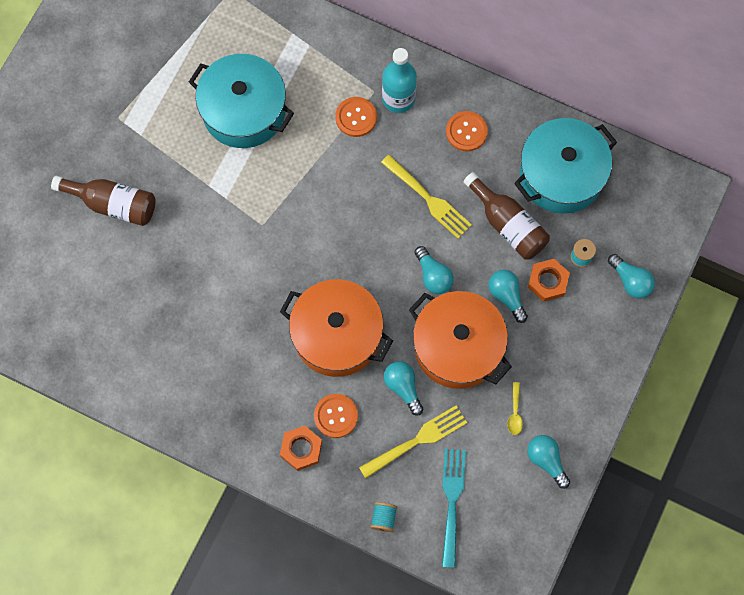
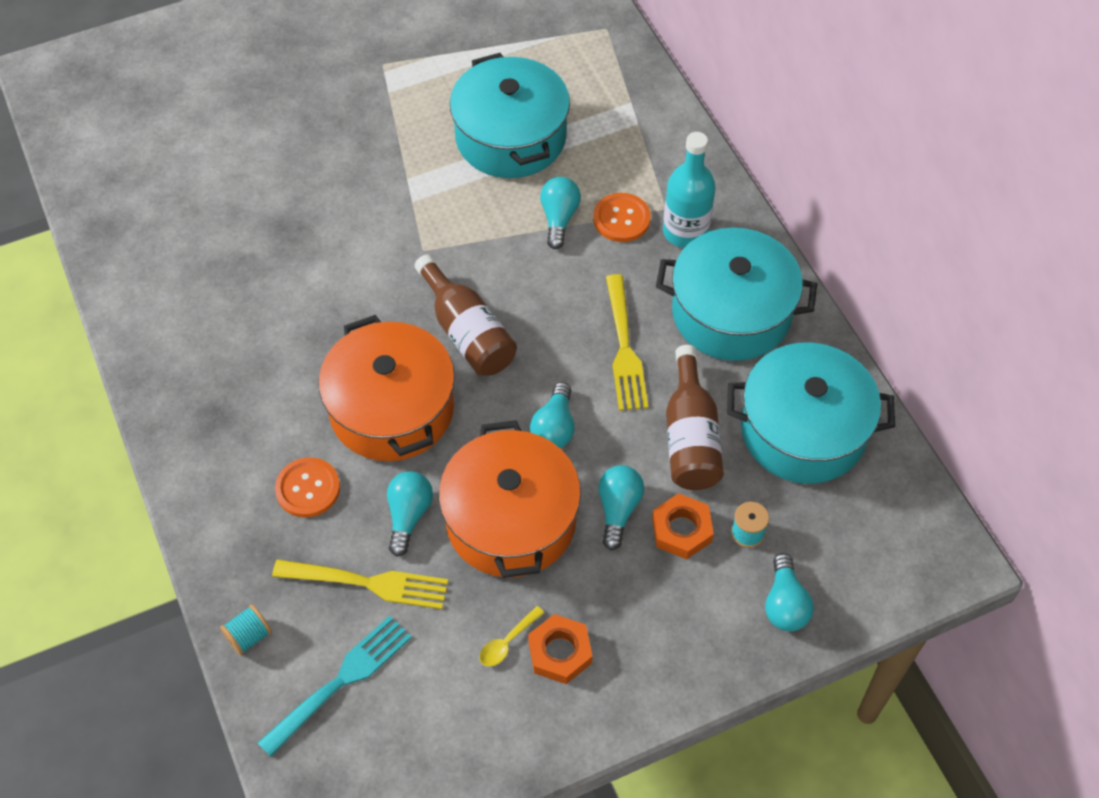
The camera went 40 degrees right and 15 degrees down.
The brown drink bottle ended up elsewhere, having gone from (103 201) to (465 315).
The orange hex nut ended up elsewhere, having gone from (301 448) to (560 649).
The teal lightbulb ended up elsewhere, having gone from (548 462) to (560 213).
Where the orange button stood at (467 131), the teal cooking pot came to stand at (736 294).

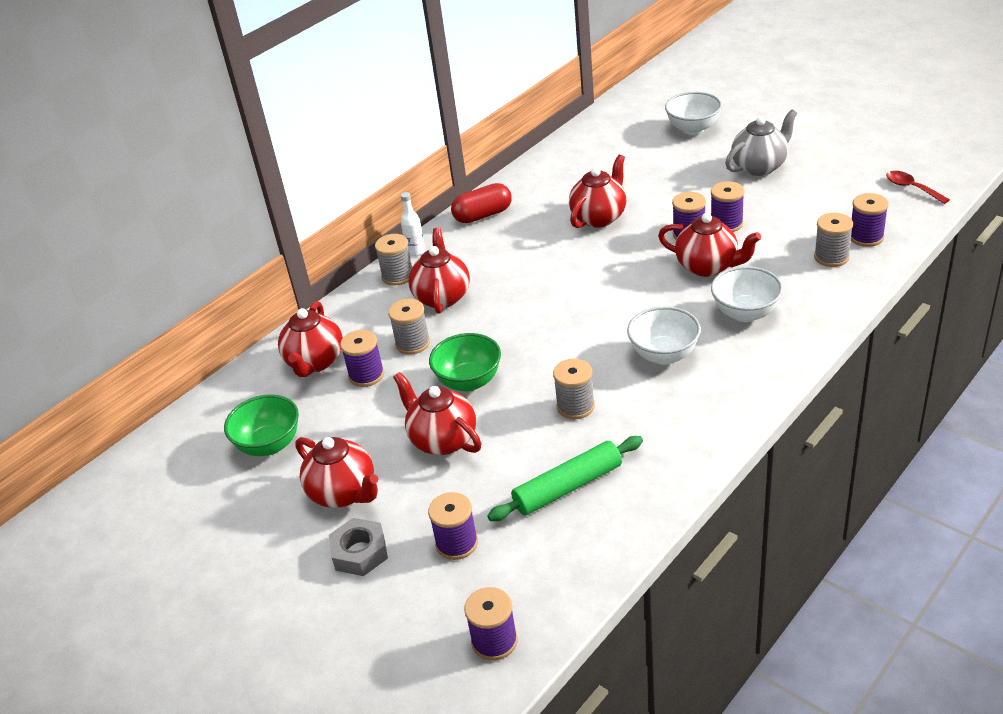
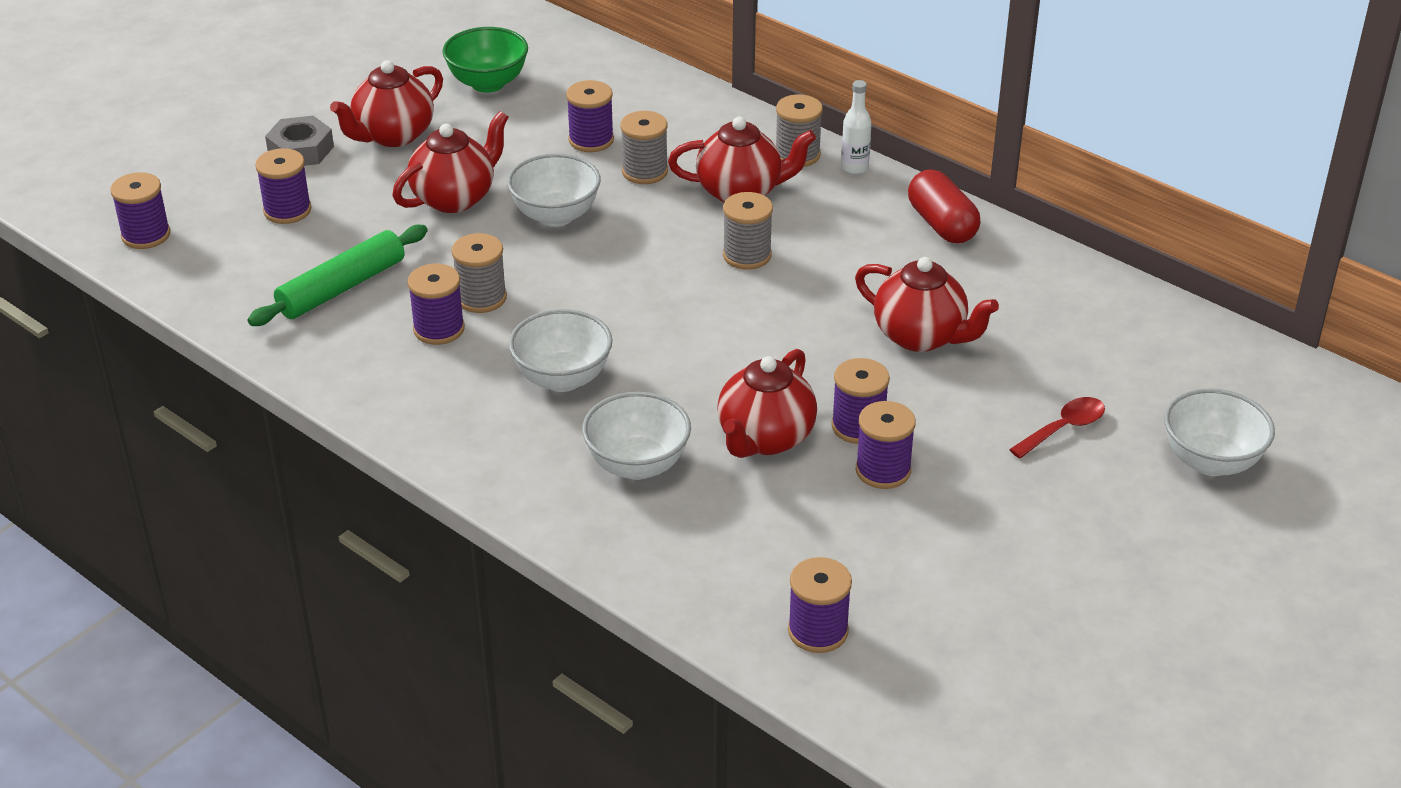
The camera went 85 degrees right and 0 degrees up.
The green rolling pin at (565 478) ended up facing another way, 75 degrees clockwise from before.
The second view gained the royal purple spool at (436 304).
What was the green bowl at (465 362) turned into the snow-white bowl at (554 190).
The grey spool ended up elsewhere, having gone from (833 240) to (748 231).
The crimson spoon ended up elsewhere, having gone from (918 187) to (1057 427).
The second view lost the crimson china teapot at (310 339).
The second view lost the grey china teapot at (761 143).

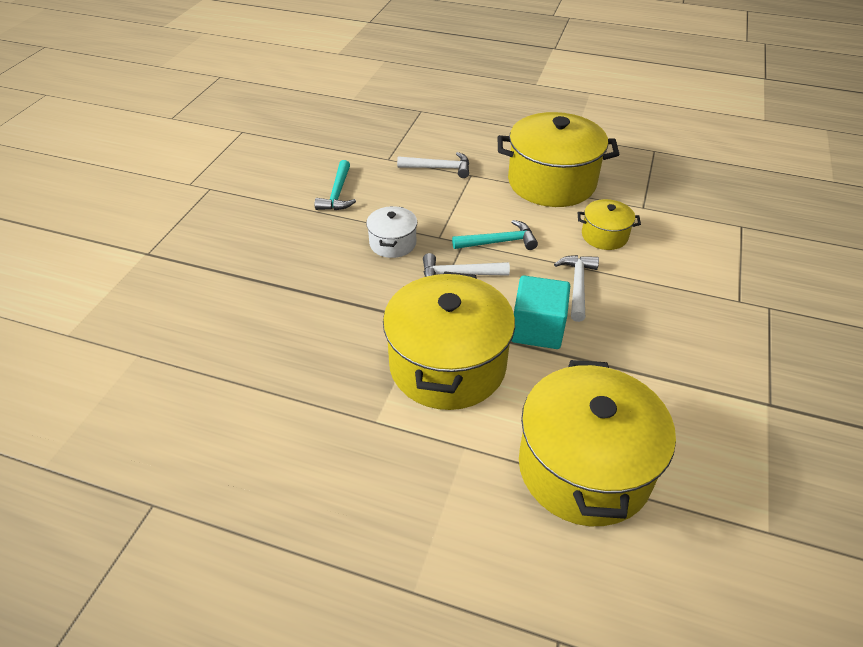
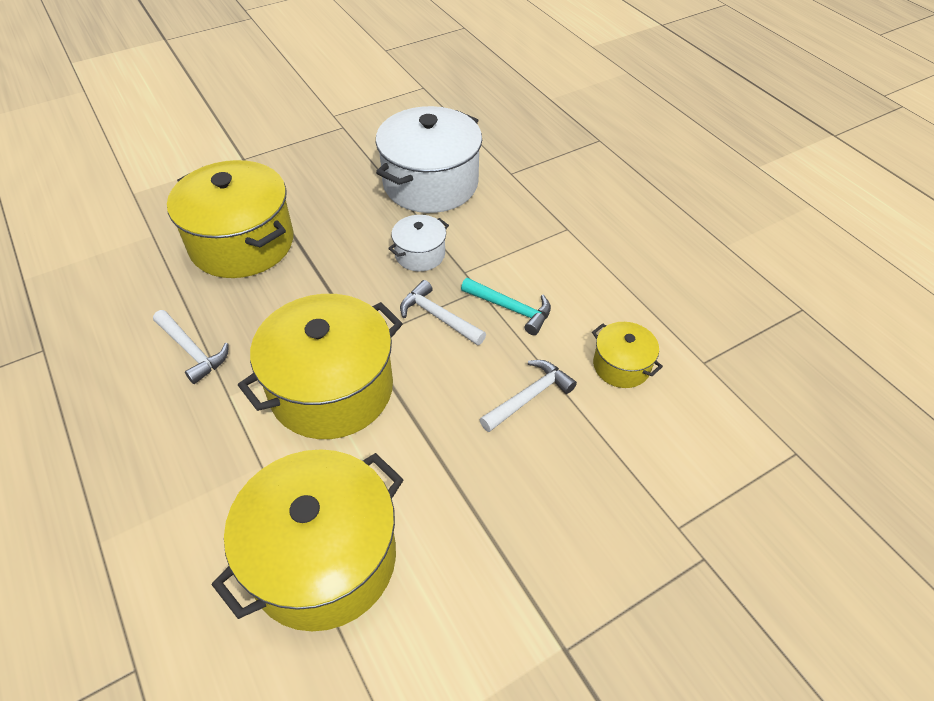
The camera went 40 degrees right and 5 degrees up.
The snow-white hammer ended up elsewhere, having gone from (433 165) to (191 347).
The golden cooking pot ended up elsewhere, having gone from (558 159) to (230 219).
Where the teal hammer stood at (335 185), the snow-white cooking pot came to stand at (429 159).
The second view lost the teal block at (540 312).

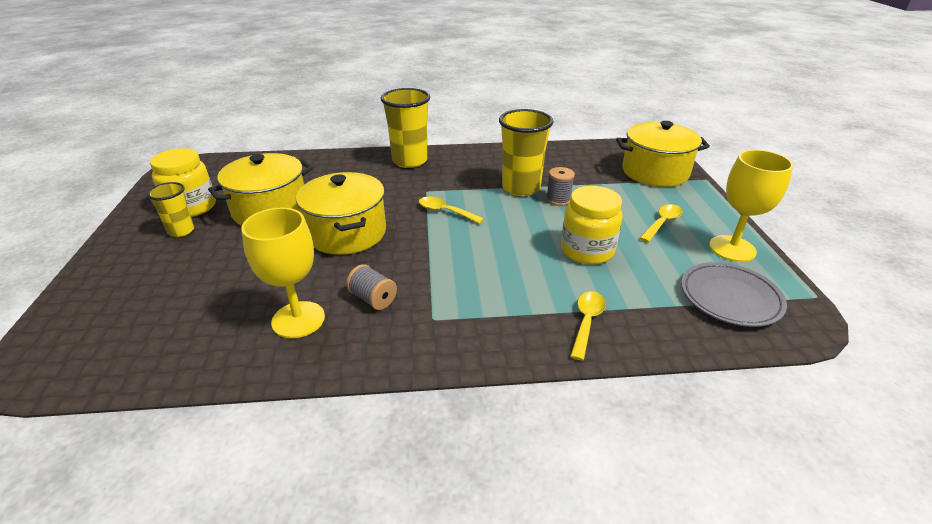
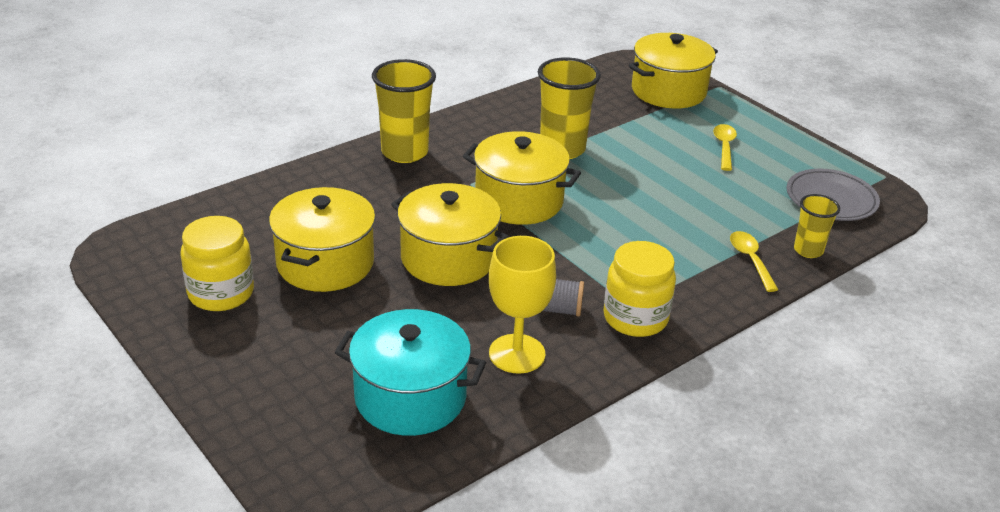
The camera went 35 degrees left and 0 degrees up.
The second view gained the teal cooking pot at (410 372).
Where the golden spoon stood at (451 210), the golden cooking pot came to stand at (522 178).
The golden jam jar ended up elsewhere, having gone from (592 225) to (639 289).
The golden cup ended up elsewhere, having gone from (170 209) to (817 226).
The second view lost the grey spool at (560 186).
The second view lost the golden goblet at (751 206).

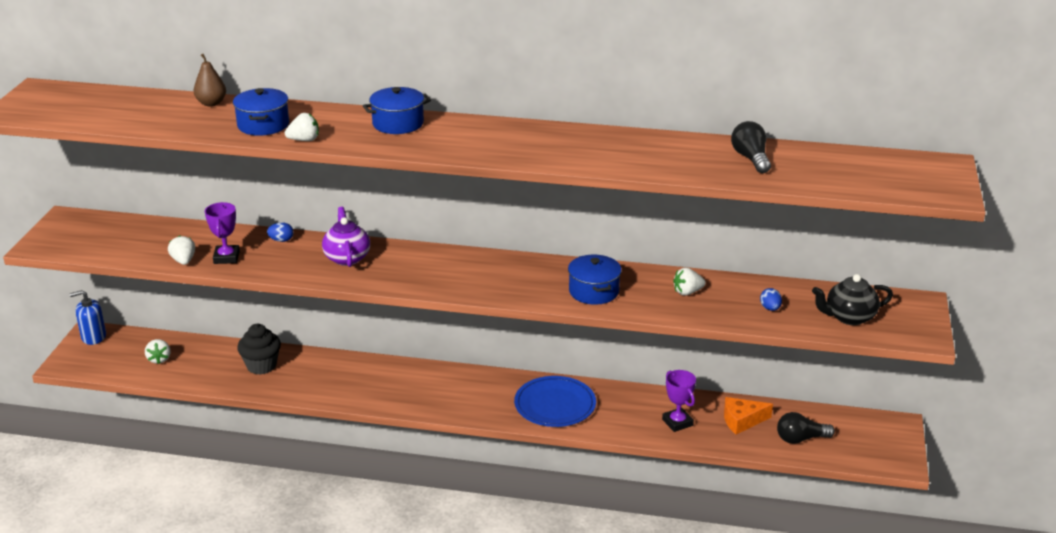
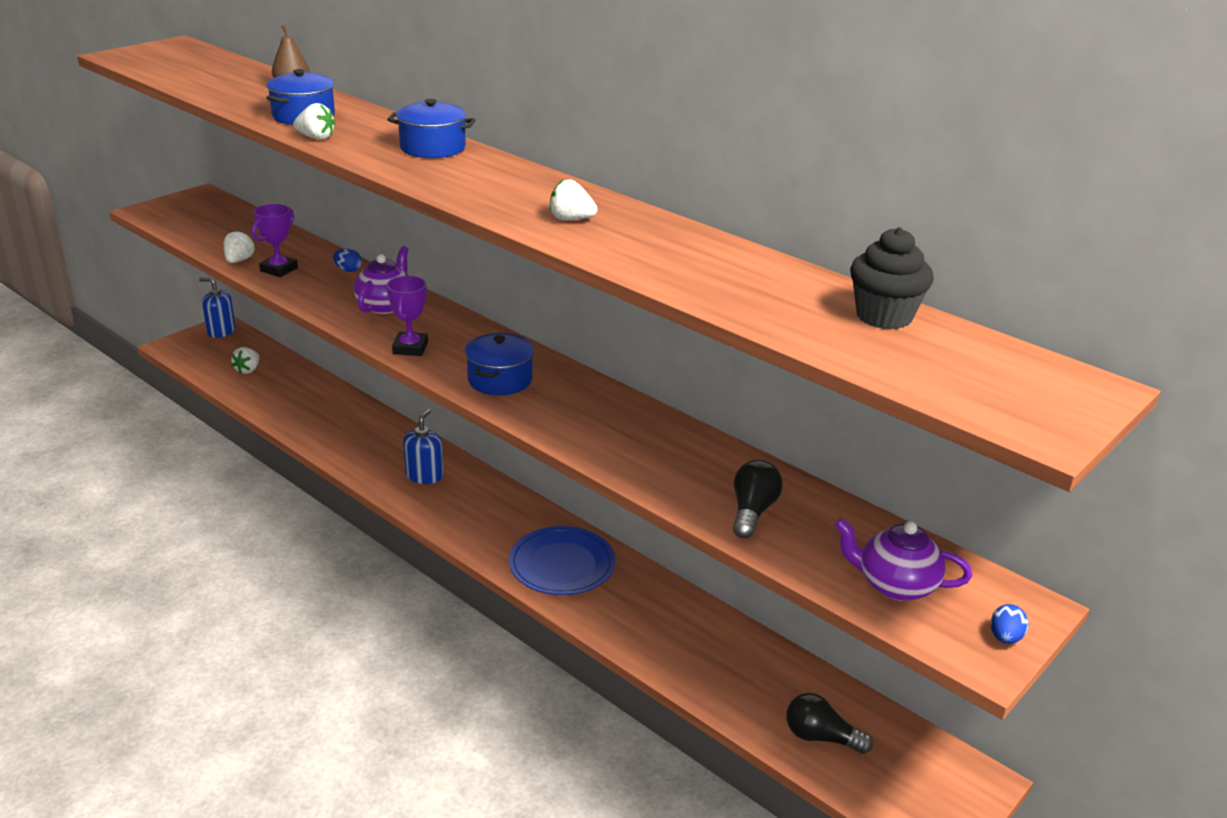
The camera went 30 degrees right and 0 degrees up.
The royal purple award cup ended up elsewhere, having gone from (679 401) to (407 316).
The second view gained the royal blue soap dispenser at (423 446).
The royal blue cooking pot ended up elsewhere, having gone from (595 280) to (499 364).
The snow-white toy strawberry ended up elsewhere, having gone from (689 282) to (573 199).
The ebony lightbulb ended up elsewhere, having gone from (751 147) to (758 499).
What was the ebony china teapot at (852 299) turned into the royal purple china teapot at (903 559).
The ebony fairy cake ended up elsewhere, having gone from (259 349) to (892 278).
The royal blue egg shape ended up elsewhere, having gone from (771 299) to (1009 624).
The second view lost the orange cheese wedge at (748 415).

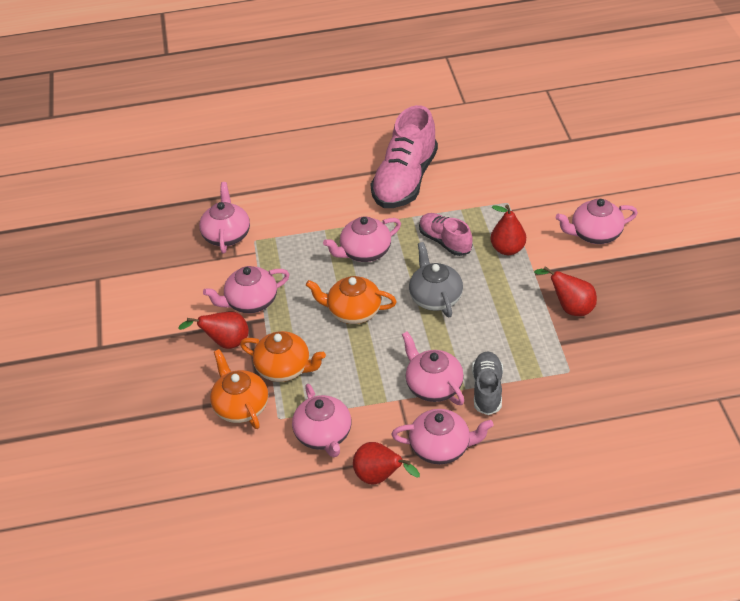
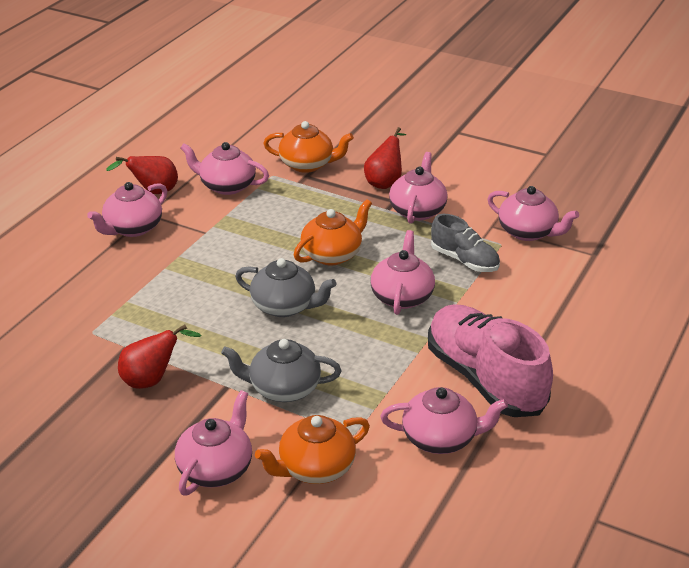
The camera went 125 degrees right and 10 degrees down.
Where the crimson pear fruit stood at (508 230), the grey china teapot came to stand at (281 370).
The orange china teapot ended up elsewhere, having gone from (283 356) to (312 449).
The rose-pink china teapot ended up elsewhere, having gone from (433 368) to (444 420).
The grey shoe ended up elsewhere, having gone from (487 383) to (465 243).
The second view lost the rose-pink shoe at (446 234).

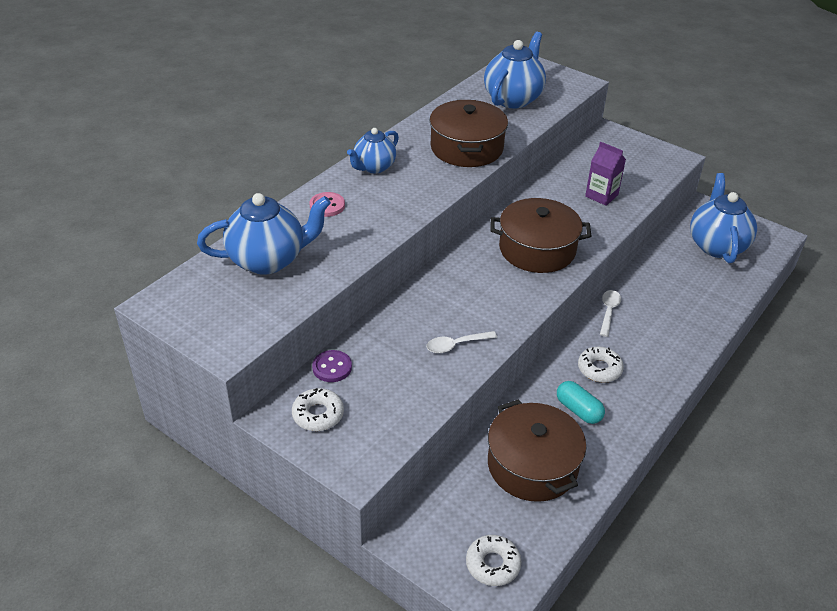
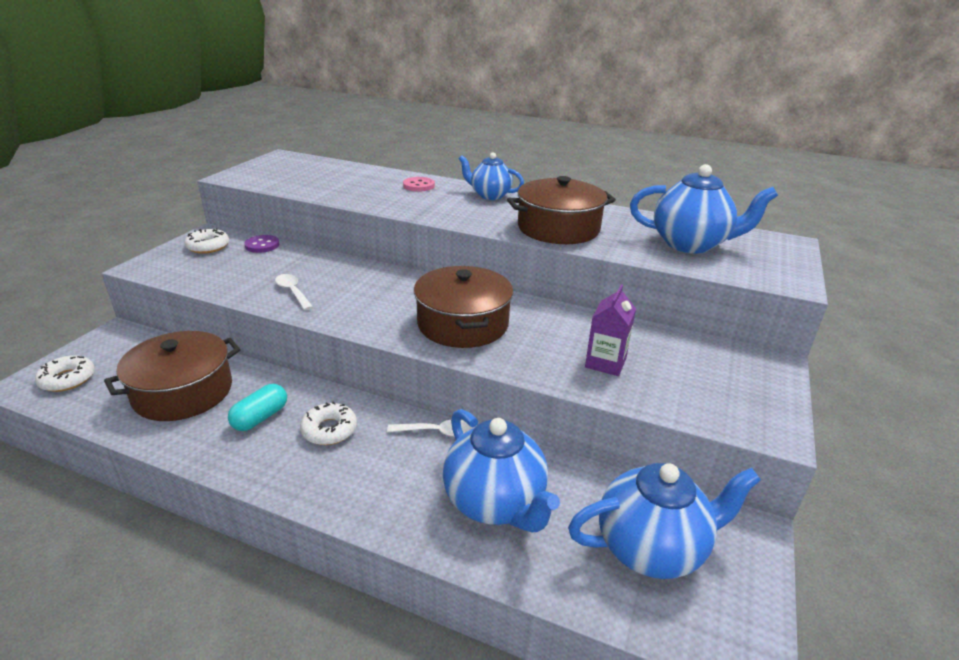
The camera went 75 degrees right and 10 degrees down.
The royal blue china teapot ended up elsewhere, having gone from (264 234) to (501 470).

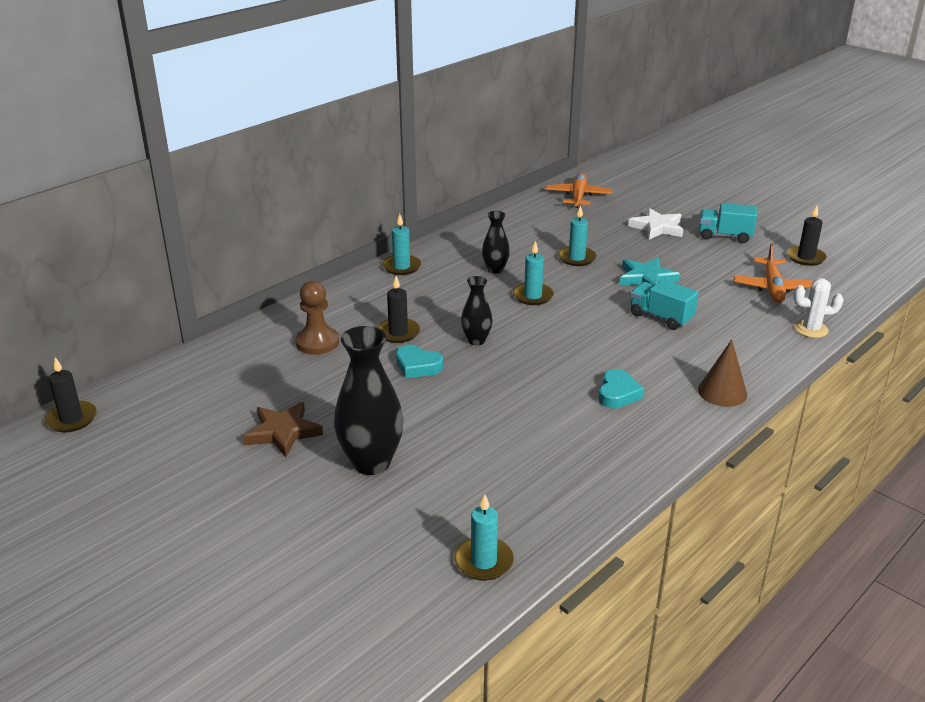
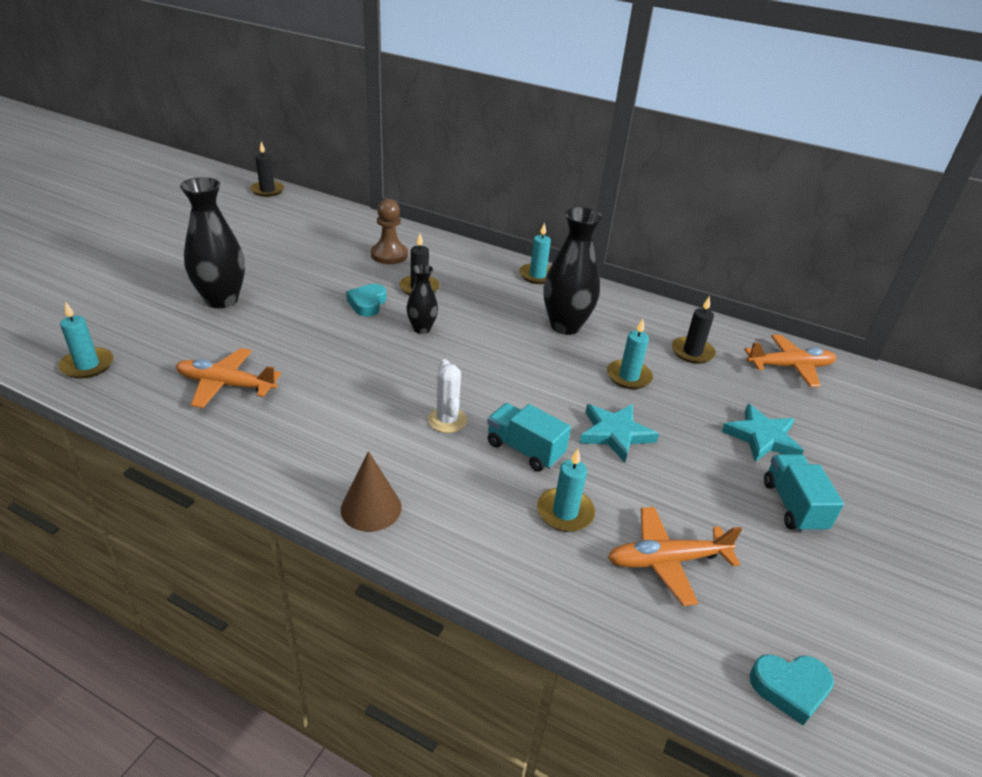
The camera went 70 degrees right and 5 degrees up.
The second view gained the orange toy plane at (228 378).
The snow-white prickly plant ended up elsewhere, having gone from (819 308) to (447 396).
The teal toy truck at (664 304) ended up facing another way, 75 degrees counterclockwise from before.
The teal pillar candle ended up elsewhere, having gone from (533 273) to (566 490).
The size of the ebony flower vase at (496 242) changed by a factor of 1.82.
The ebony pillar candle ended up elsewhere, having gone from (807 236) to (694 330).
What was the snow-white star shape at (655 224) turned into the teal star shape at (762 433).
The teal love heart ended up elsewhere, having gone from (621 389) to (791 689).
The second view lost the brown star shape at (283 429).

